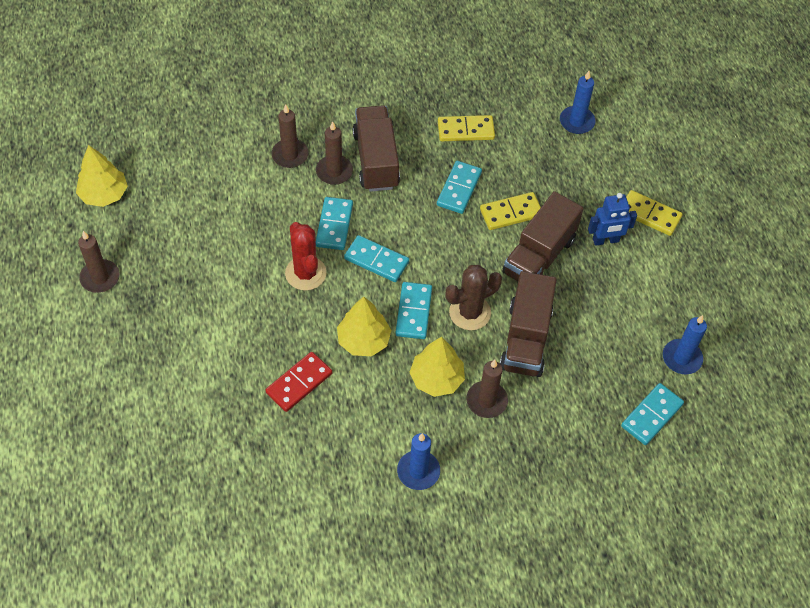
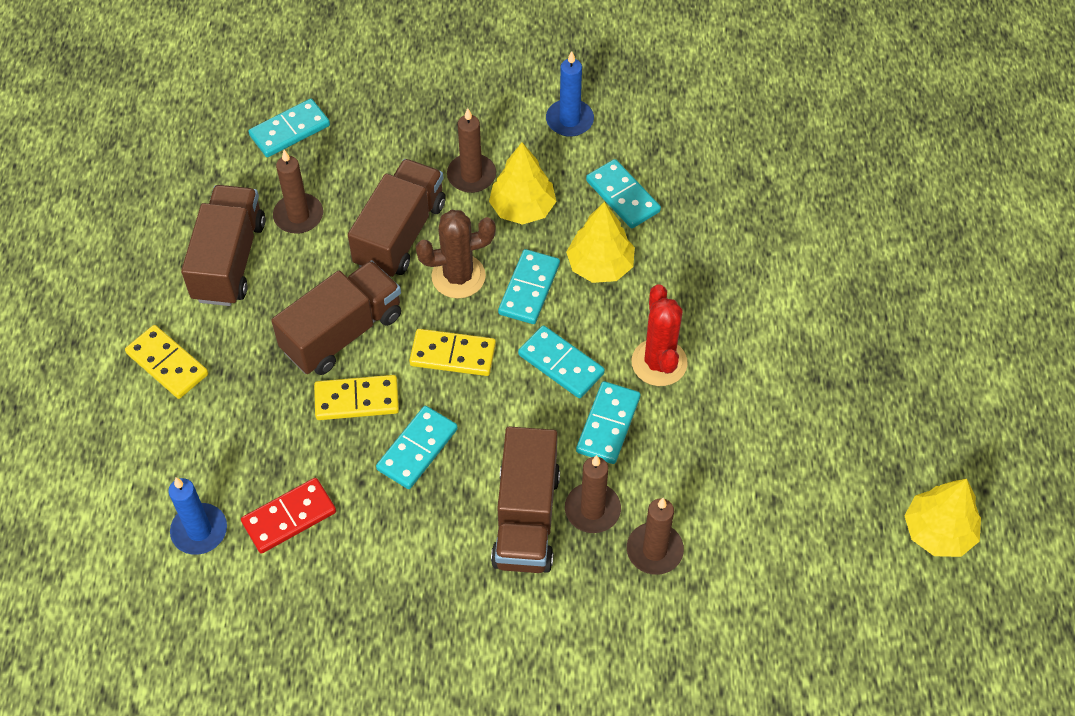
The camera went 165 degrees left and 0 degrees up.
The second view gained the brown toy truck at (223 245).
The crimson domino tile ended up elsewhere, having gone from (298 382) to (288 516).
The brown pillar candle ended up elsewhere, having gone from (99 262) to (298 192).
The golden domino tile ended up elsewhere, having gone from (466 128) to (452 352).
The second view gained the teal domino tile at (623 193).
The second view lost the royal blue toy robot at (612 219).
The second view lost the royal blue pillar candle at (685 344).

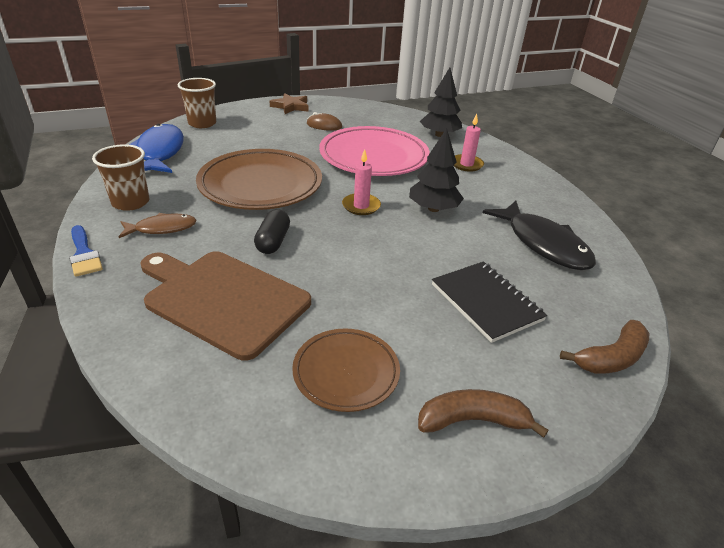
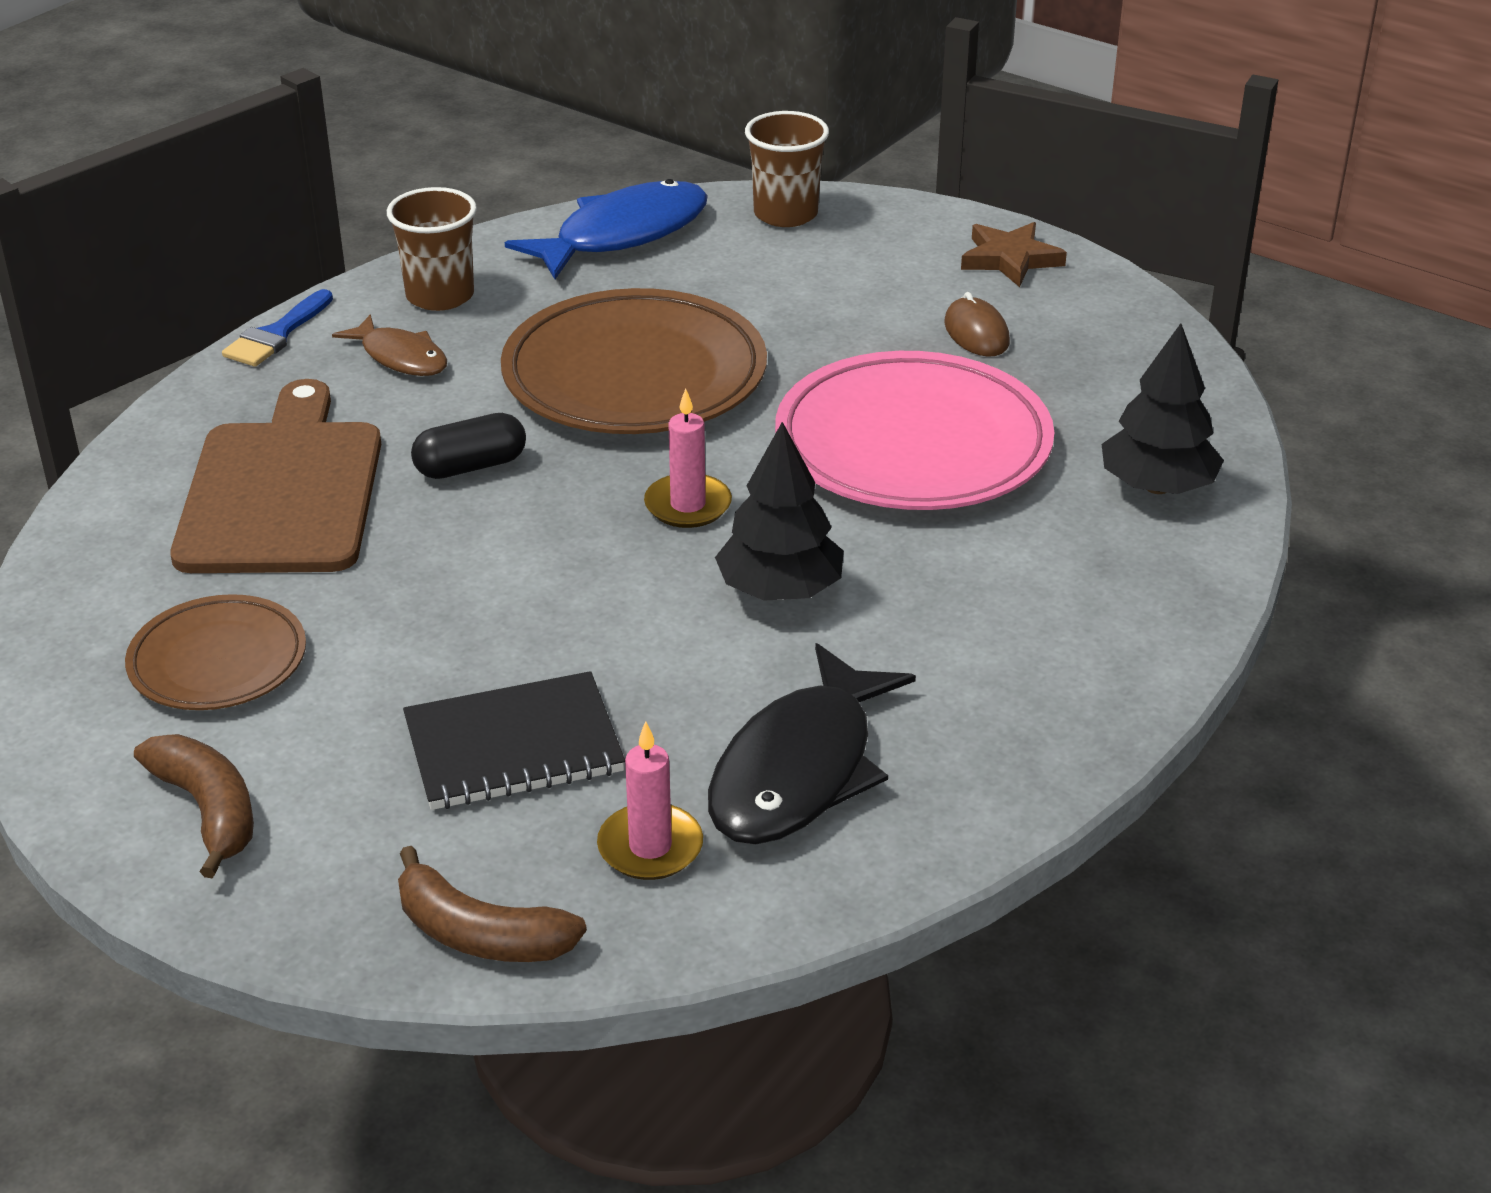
The camera went 60 degrees right and 0 degrees up.
The ebony notepad at (489 302) ended up facing another way, 45 degrees clockwise from before.
The rose-pink pillar candle ended up elsewhere, having gone from (469 143) to (650 800).

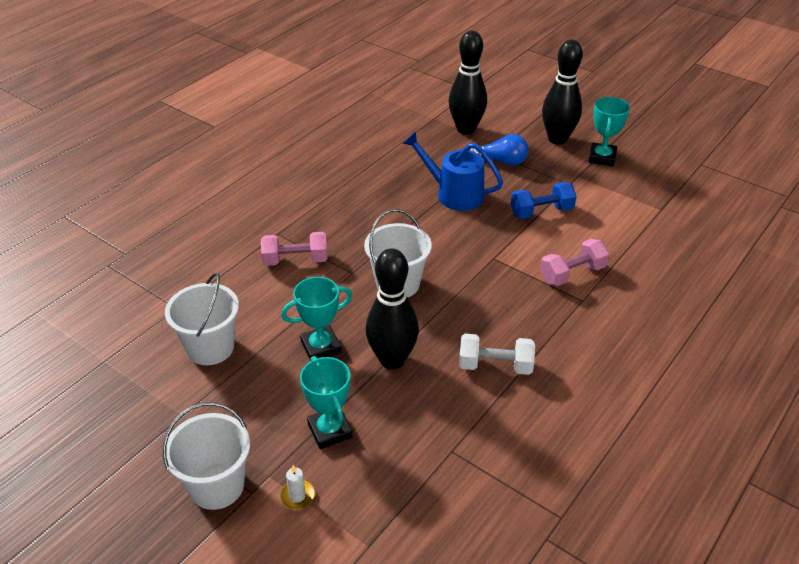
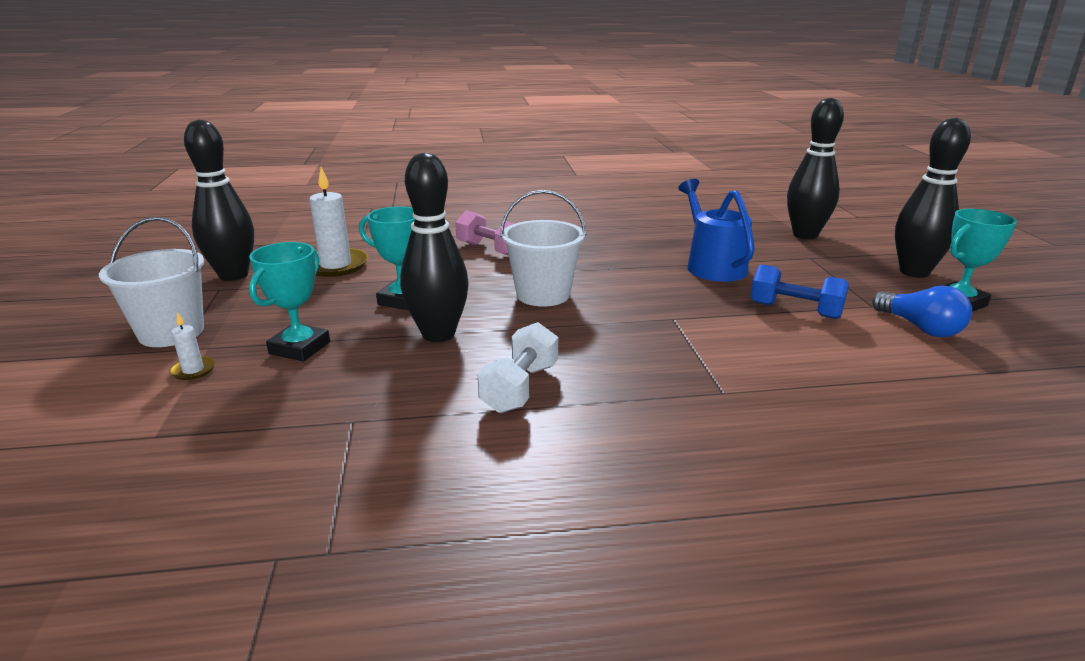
The camera went 45 degrees right and 15 degrees down.
The second view gained the ebony skittle at (219 200).
Where the snow-white pail stood at (202 319), the snow-white pillar candle came to stand at (338 222).
The snow-white hand weight at (497 354) ended up facing another way, 60 degrees clockwise from before.
The royal blue lightbulb ended up elsewhere, having gone from (499 150) to (922 311).
The second view lost the rose-pink hand weight at (574 262).

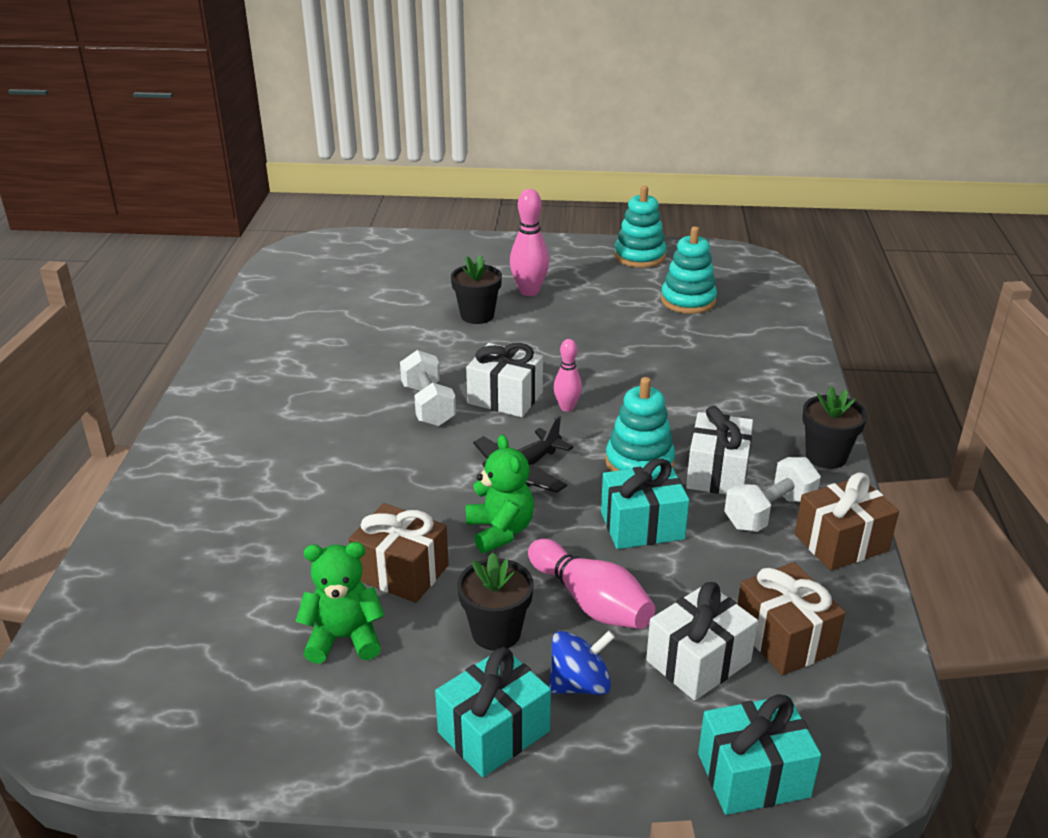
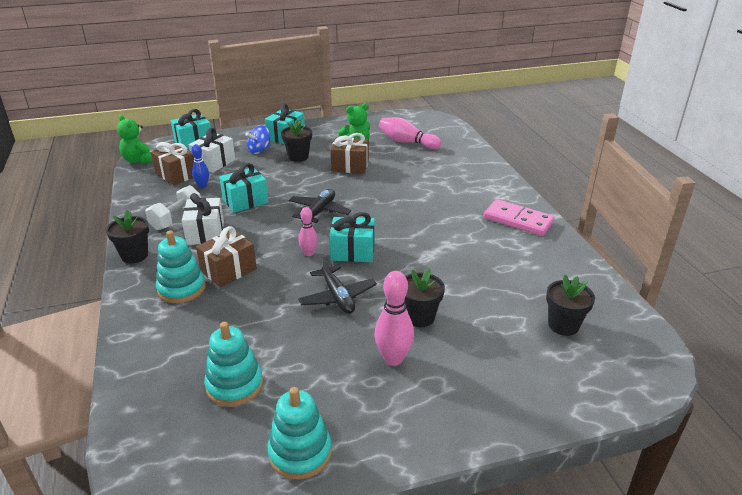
The camera went 160 degrees right and 0 degrees up.
The green stuffed bear ended up elsewhere, having gone from (500 494) to (135 139).
The teal stacking rings ended up elsewhere, having gone from (640 424) to (181 266).
The second view gained the royal blue skittle at (200 166).
The brown wrapped gift ended up elsewhere, having gone from (847 521) to (226 256).
The second view gained the ebony toy plane at (337 284).
What was the snow-white wrapped gift at (504 380) turned into the teal wrapped gift at (352 237).
The rose-pink skittle ended up elsewhere, having gone from (591 584) to (410 133).
The second view gained the rose-pink domino tile at (519 217).
The second view gained the ebony potted plant at (570 305).
The second view lost the snow-white hand weight at (428 388).

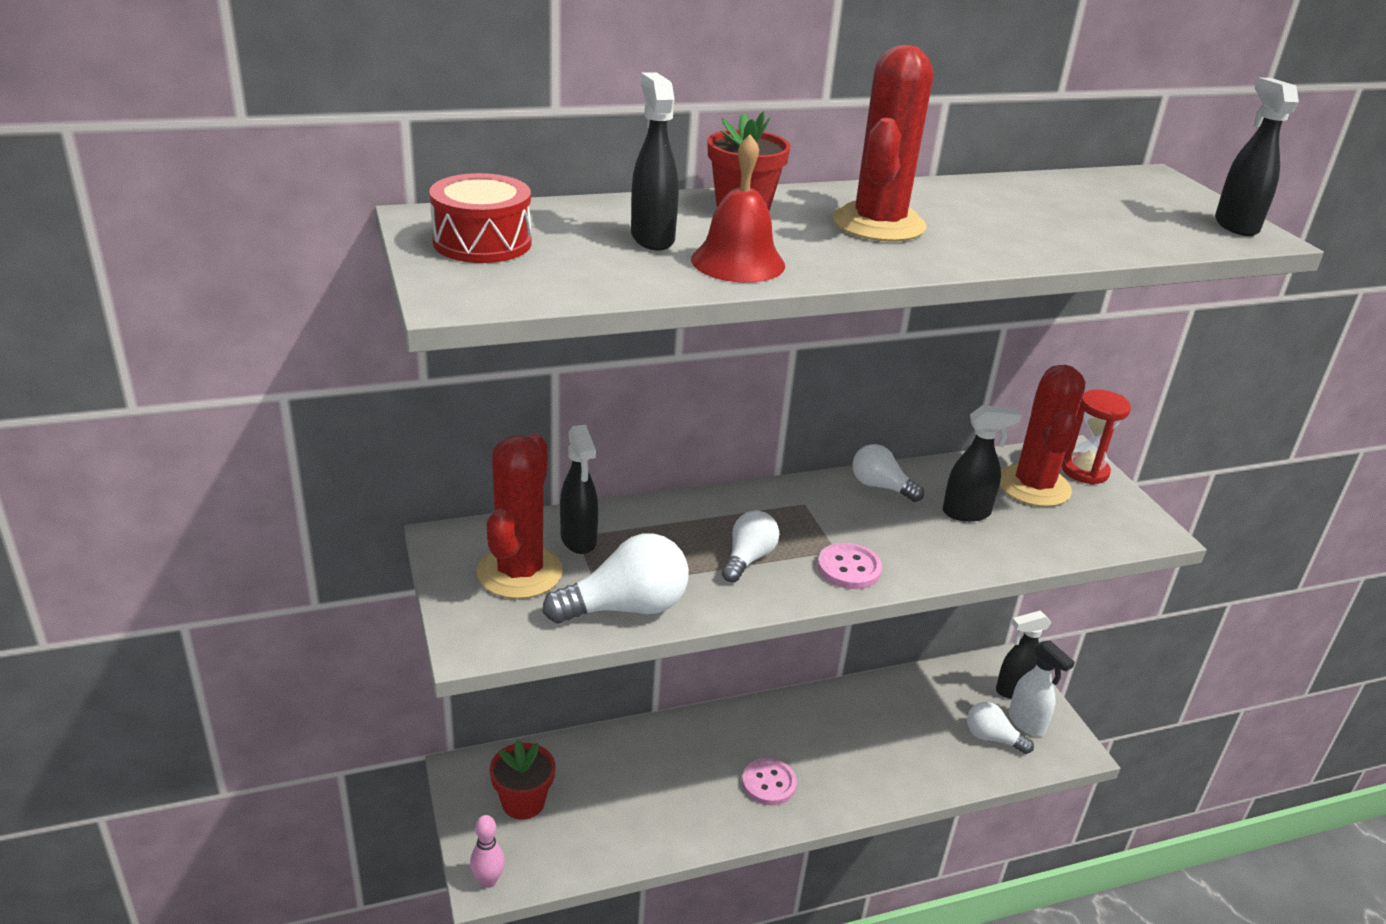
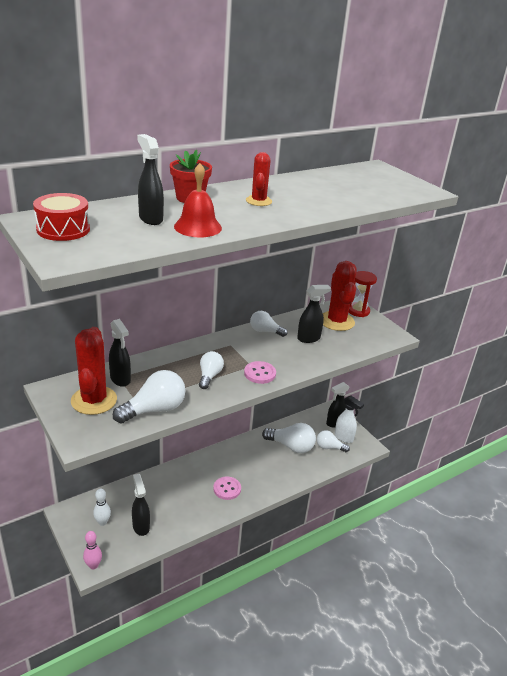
The camera went 15 degrees left and 0 degrees up.
Where the crimson potted plant stood at (522 779), the snow-white skittle came to stand at (102 507).
The ebony spray bottle ended up elsewhere, having gone from (1257 156) to (141 505).
The size of the crimson prickly plant at (883 143) changed by a factor of 0.57.
The second view gained the snow-white lightbulb at (289 438).

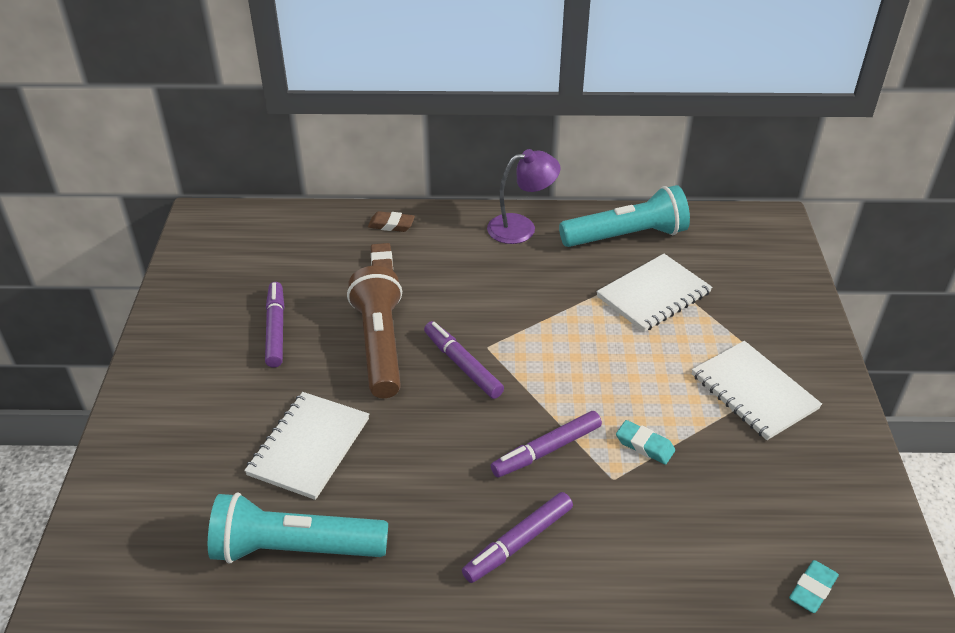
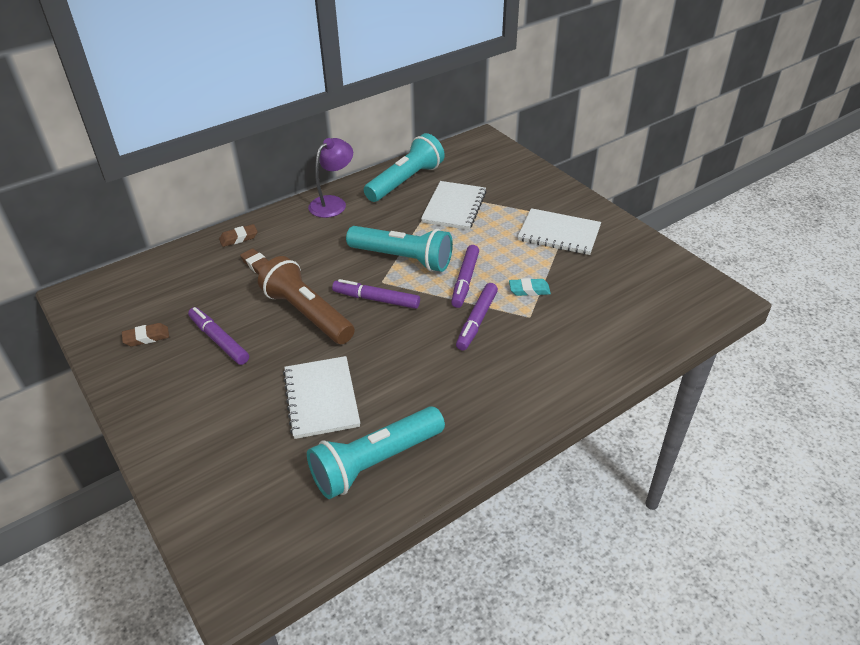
The camera went 35 degrees left and 0 degrees up.
The second view gained the brown eraser at (145 334).
The second view gained the teal torch at (399 249).
The royal purple marker ended up elsewhere, having gone from (517 537) to (465 276).
The second view lost the teal eraser at (814 586).

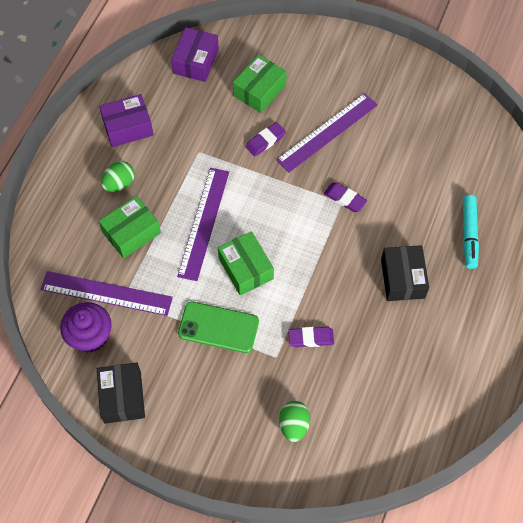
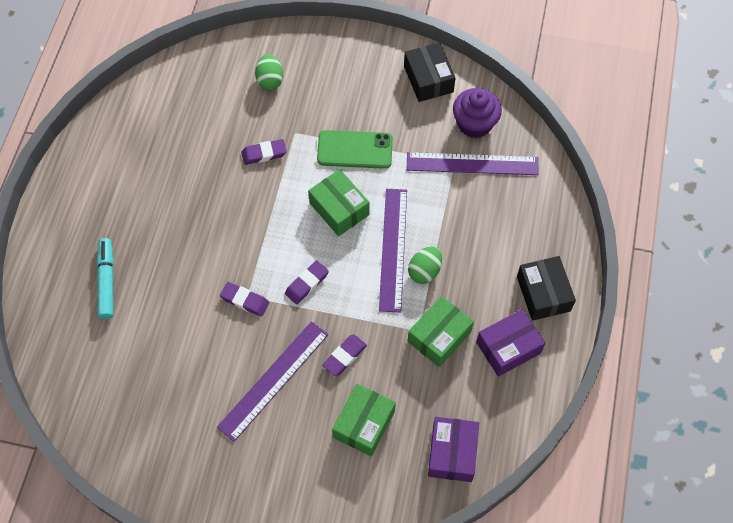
The camera went 170 degrees right and 0 degrees up.
The second view gained the royal purple eraser at (307 282).
The green egg shape ended up elsewhere, having gone from (118 176) to (425 265).
The green box ended up elsewhere, having gone from (130 227) to (441 331).
The ebony box ended up elsewhere, having gone from (405 273) to (546 288).

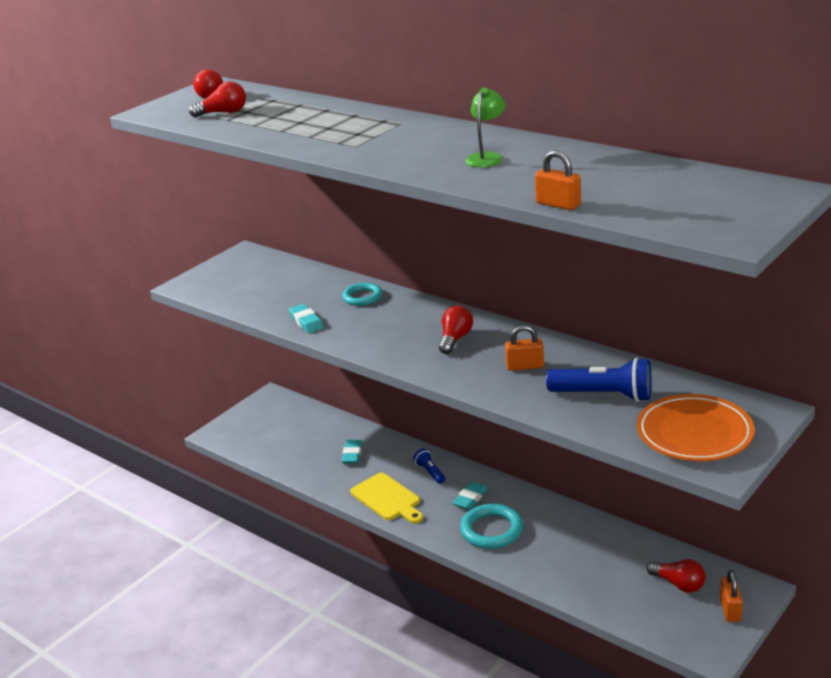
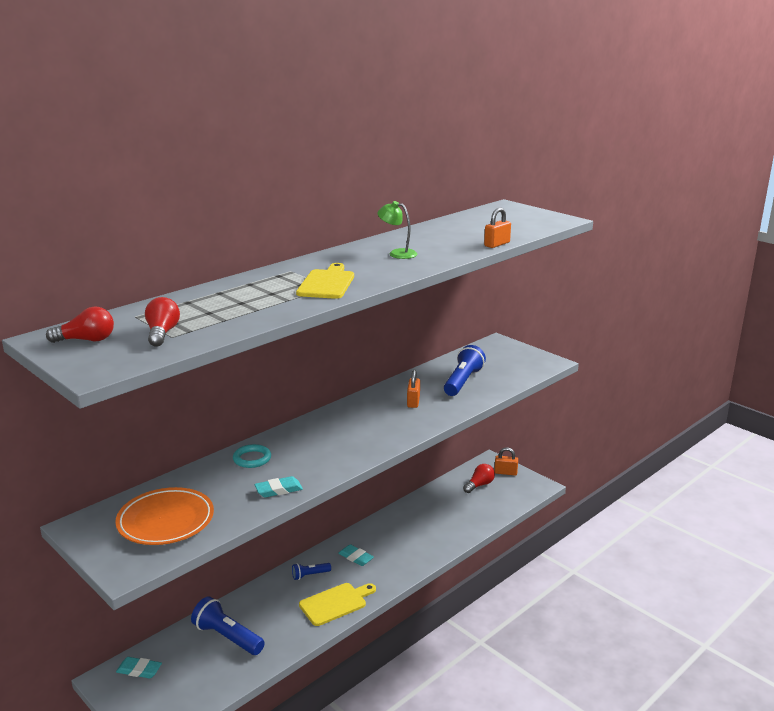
The camera went 85 degrees left and 5 degrees down.
The orange flat dish ended up elsewhere, having gone from (696 427) to (164 516).
The teal eraser ended up elsewhere, having gone from (352 452) to (139 668).
The second view gained the royal blue torch at (228 625).
The second view gained the golden chopping board at (325 281).
The second view lost the crimson lightbulb at (456 330).
The second view lost the teal hoop at (491 526).

